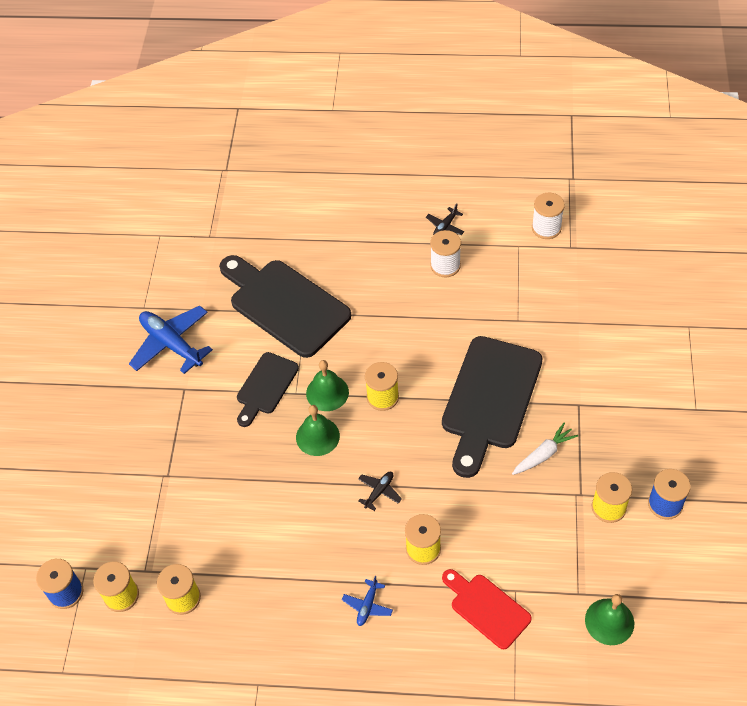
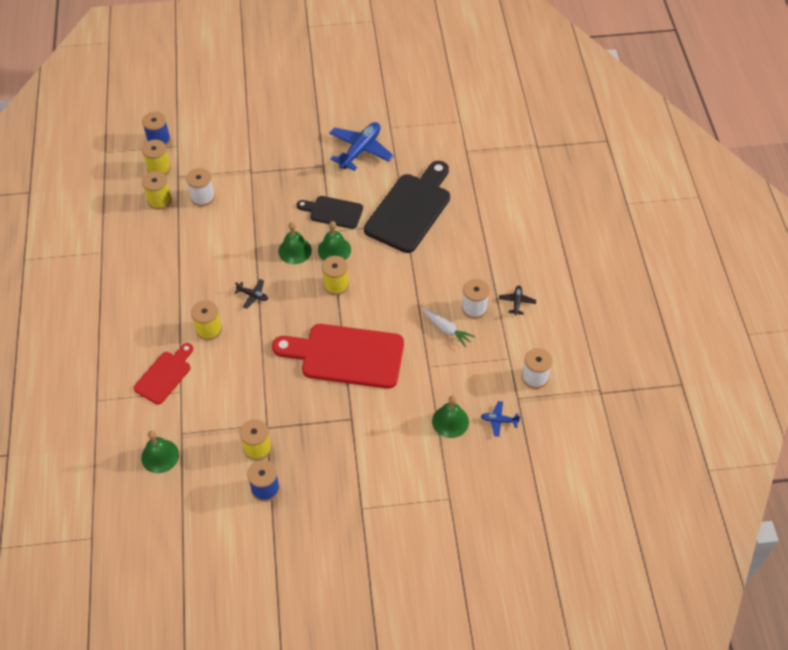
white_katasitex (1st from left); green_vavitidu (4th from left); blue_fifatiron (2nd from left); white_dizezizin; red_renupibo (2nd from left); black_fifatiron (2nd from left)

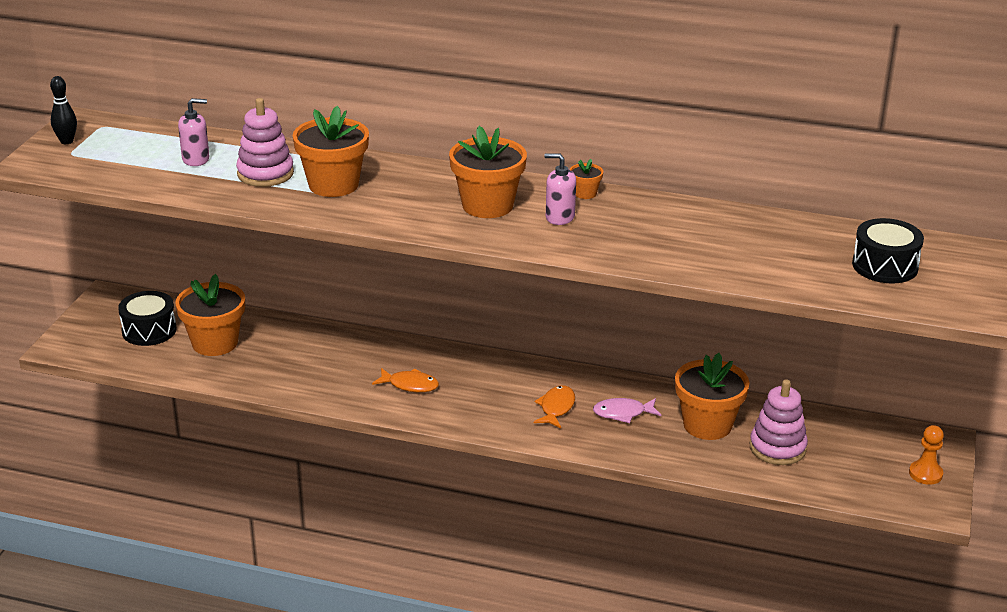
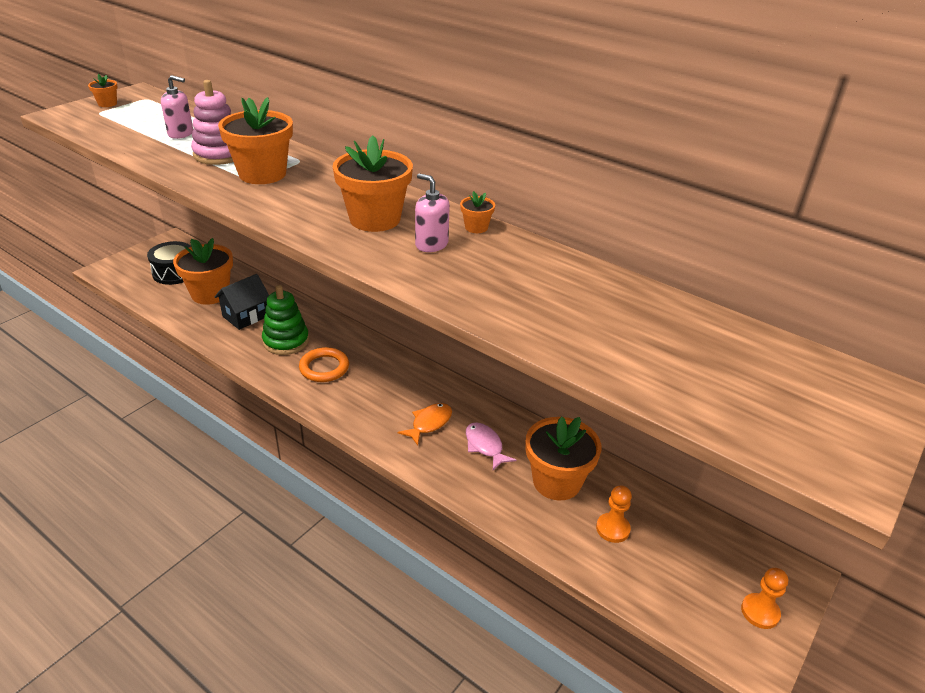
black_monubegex (2nd from left in the first image); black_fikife; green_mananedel; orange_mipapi (1st from left); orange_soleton; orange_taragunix (1st from left); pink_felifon

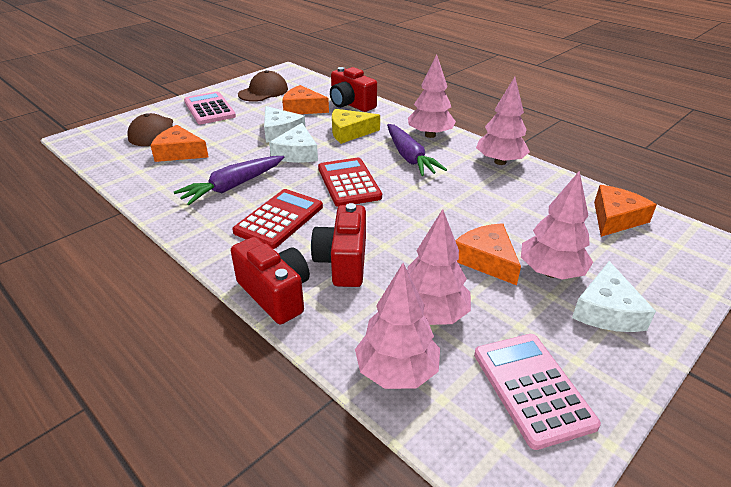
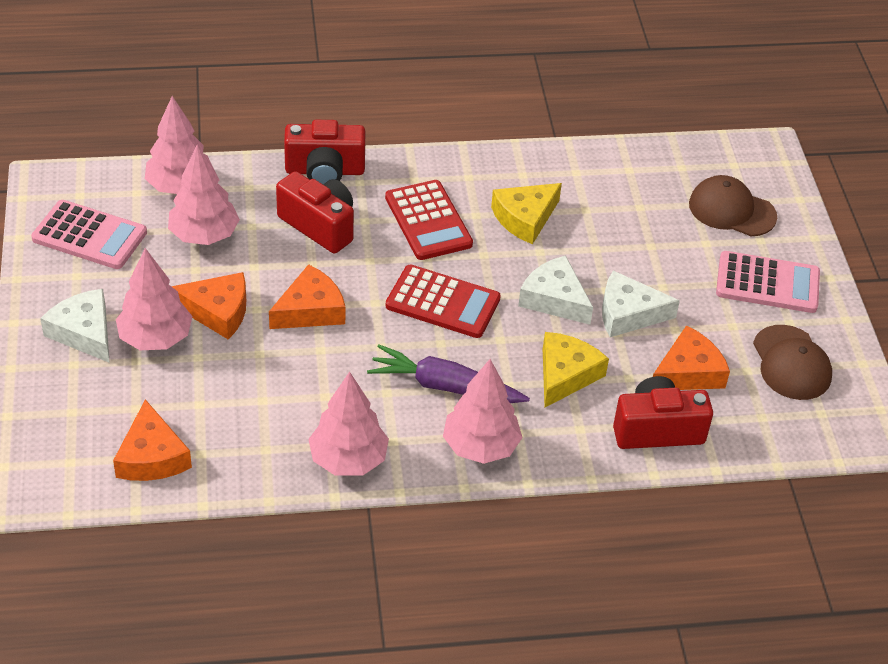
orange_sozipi (3rd from left); yellow_sozipi (1st from left)

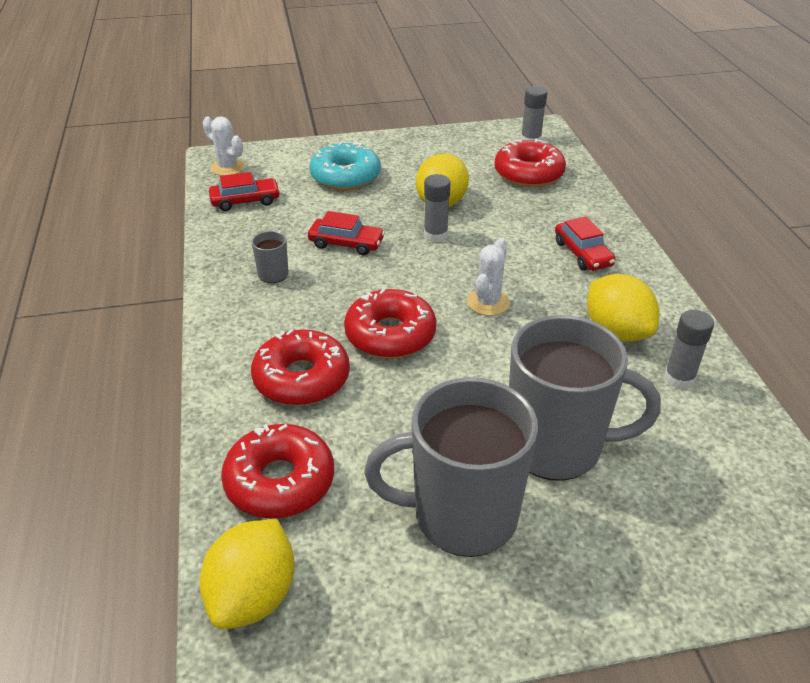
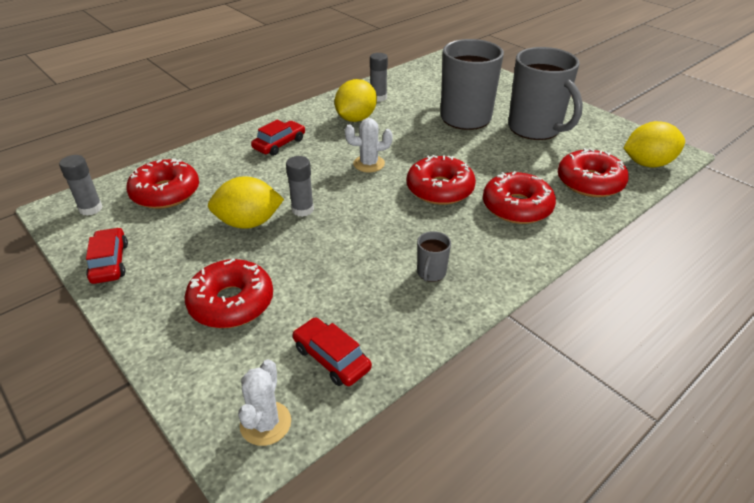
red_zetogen (1st from left); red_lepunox (2nd from left)

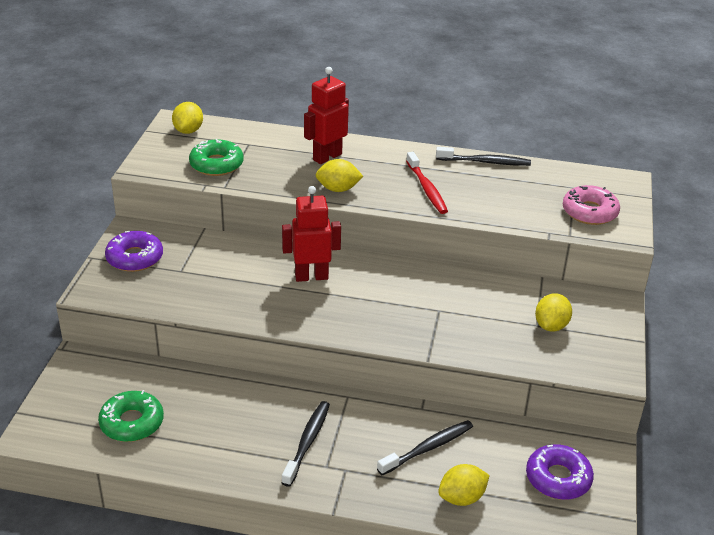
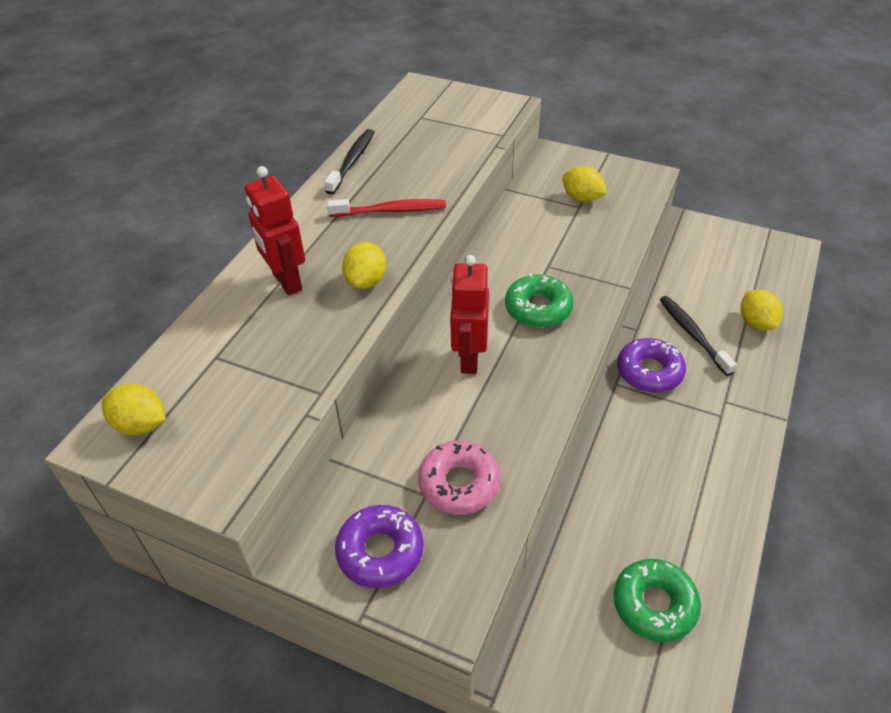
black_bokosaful (1st from left in the first image); green_lepunox (1st from left); purple_lepunox (2nd from left); pink_lepunox

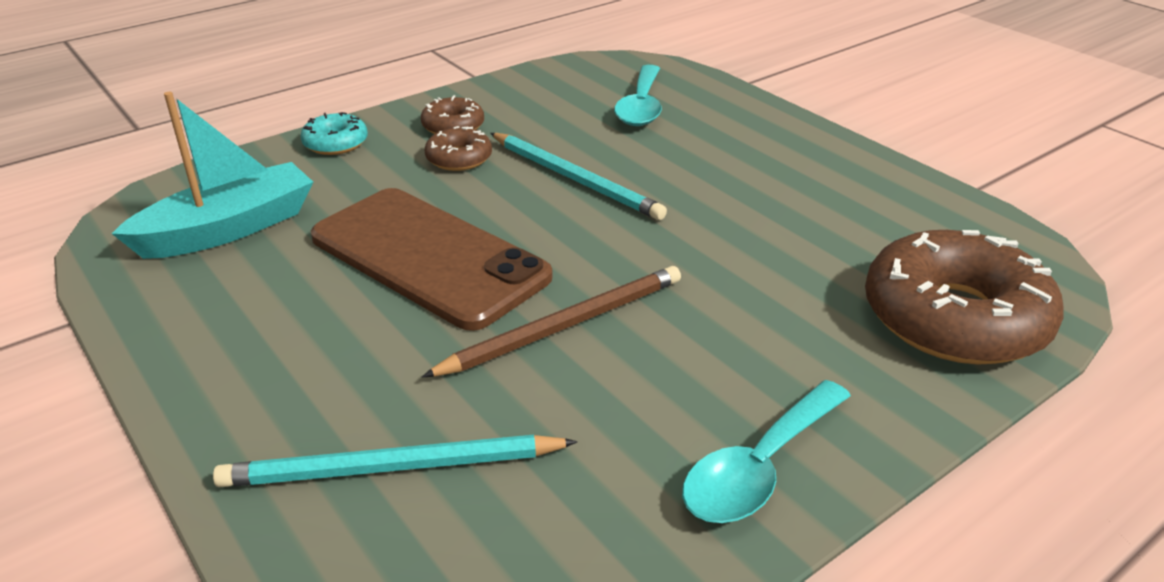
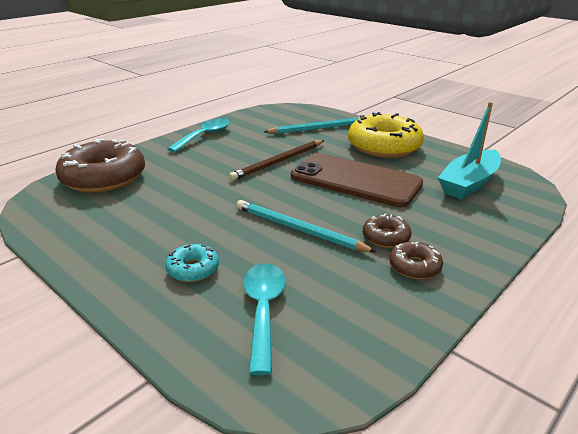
yellow_lepunox; turquoise_lepunox

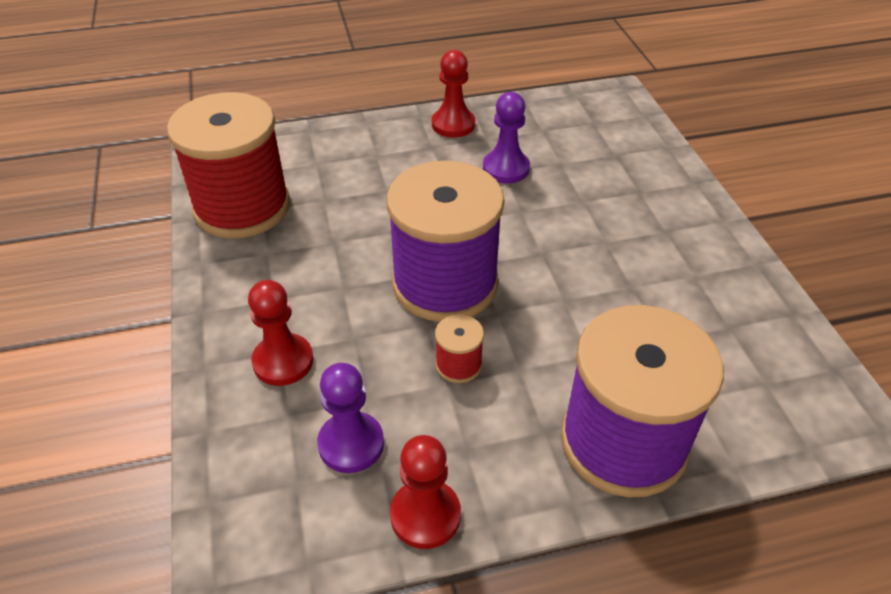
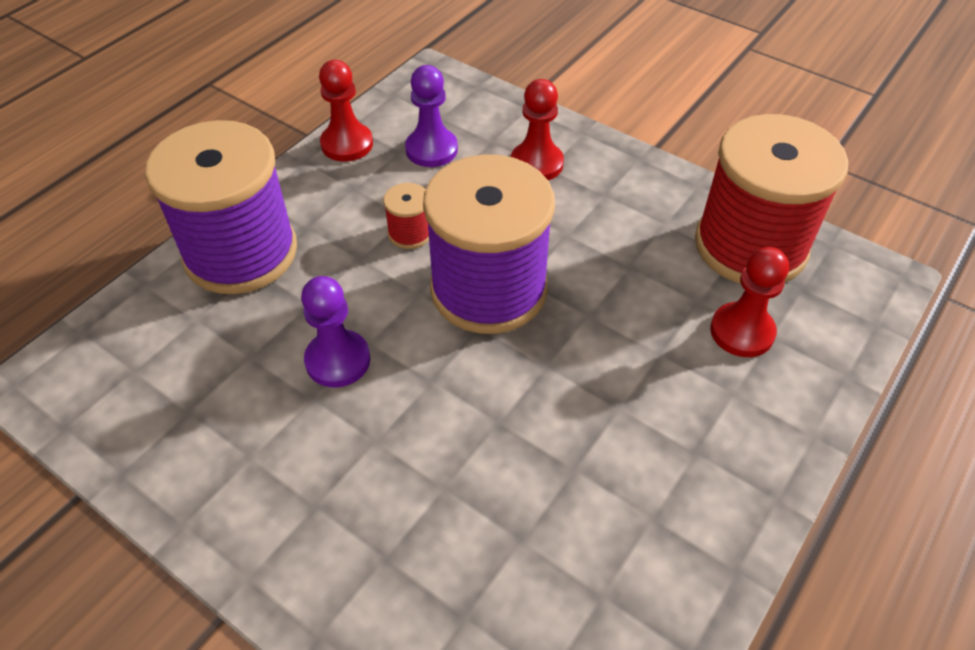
red_taragunix (3rd from left); purple_taragunix (1st from left)

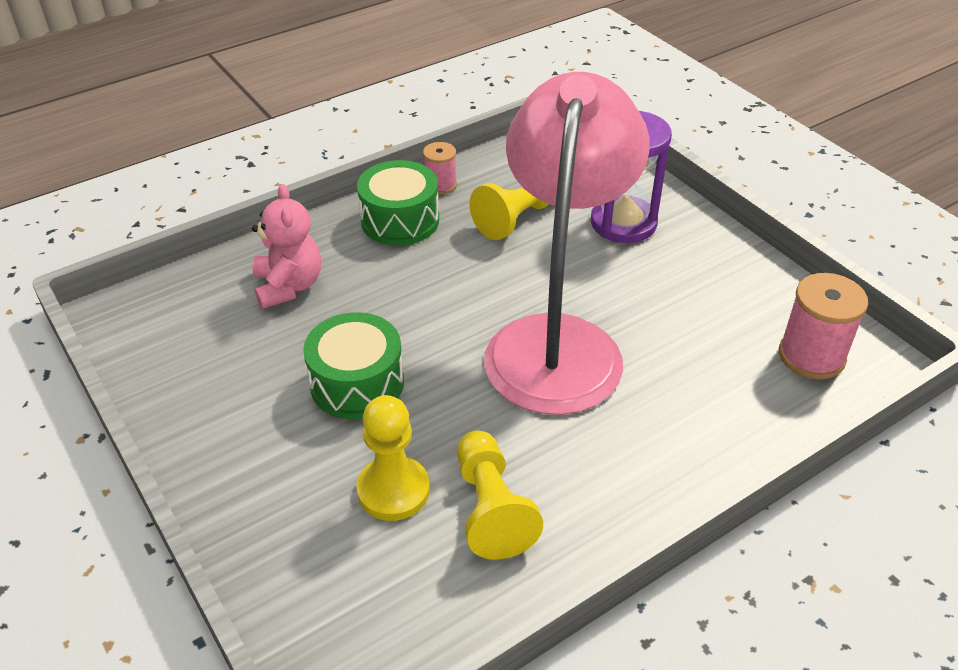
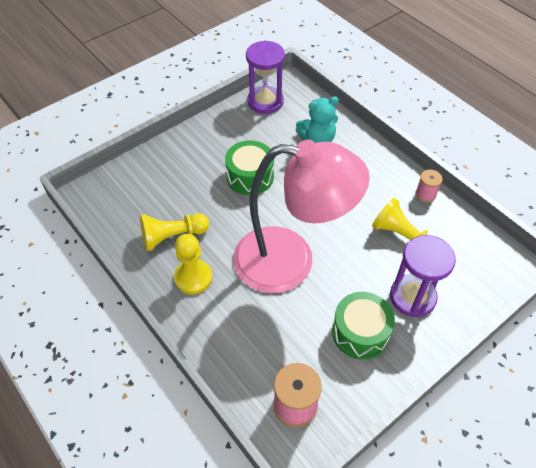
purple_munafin (1st from left); yellow_taragunix (2nd from left); green_monubegex (2nd from left); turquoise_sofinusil

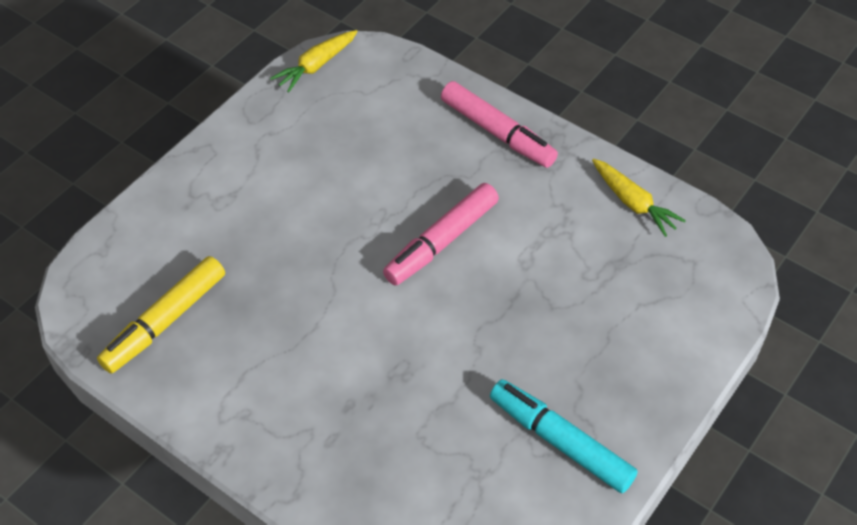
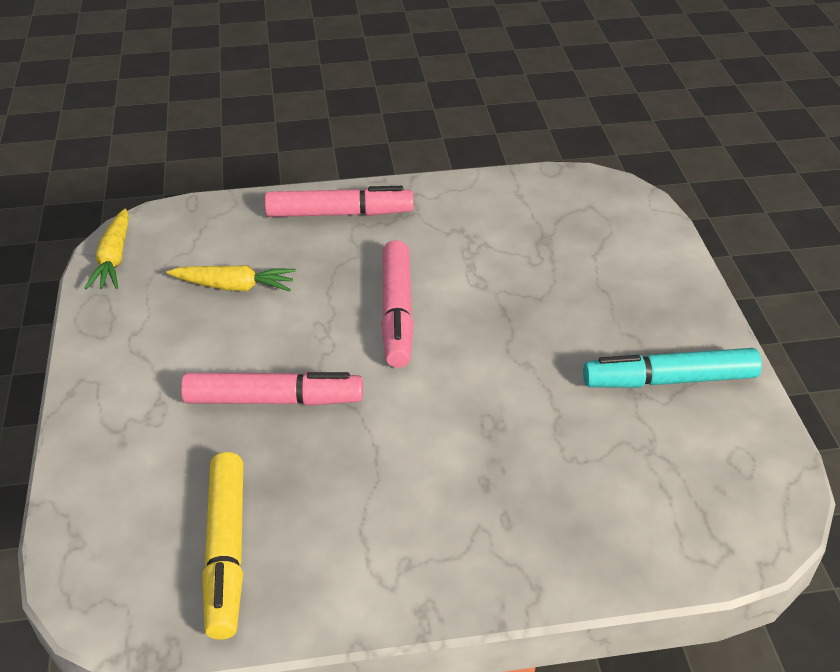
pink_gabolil (1st from left); yellow_dizezizin (2nd from left)

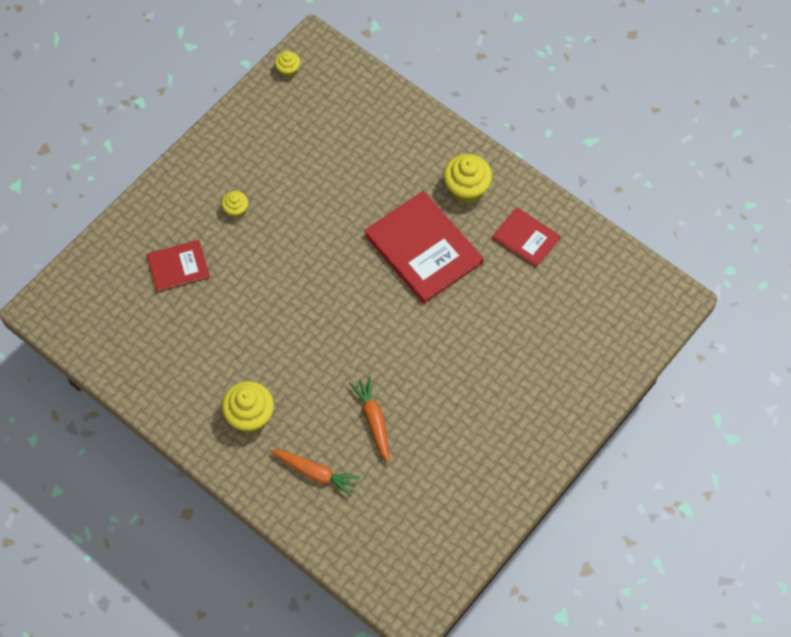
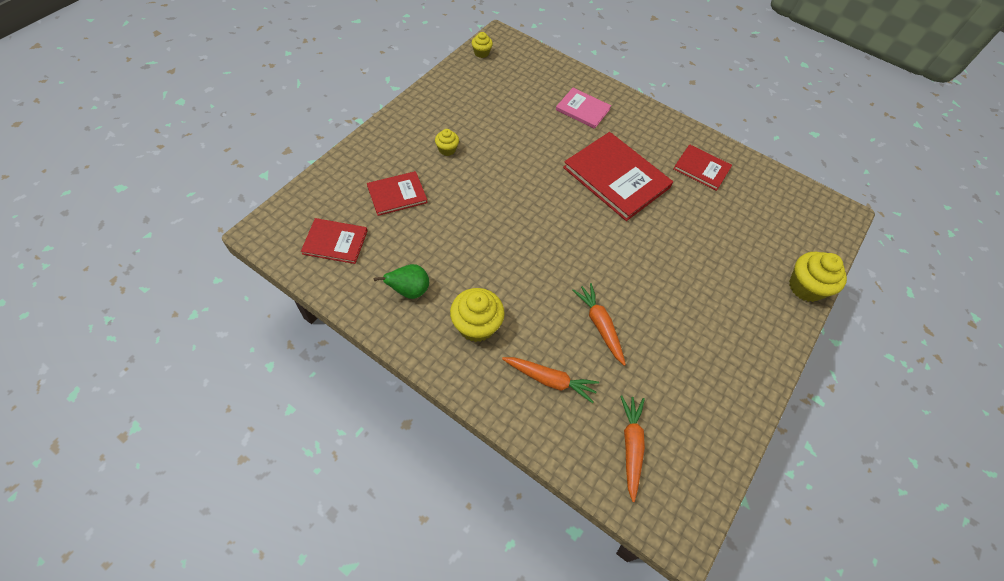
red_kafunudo (1st from left); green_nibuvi; pink_kafunudo; orange_dizezizin (3rd from left); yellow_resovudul (4th from left)

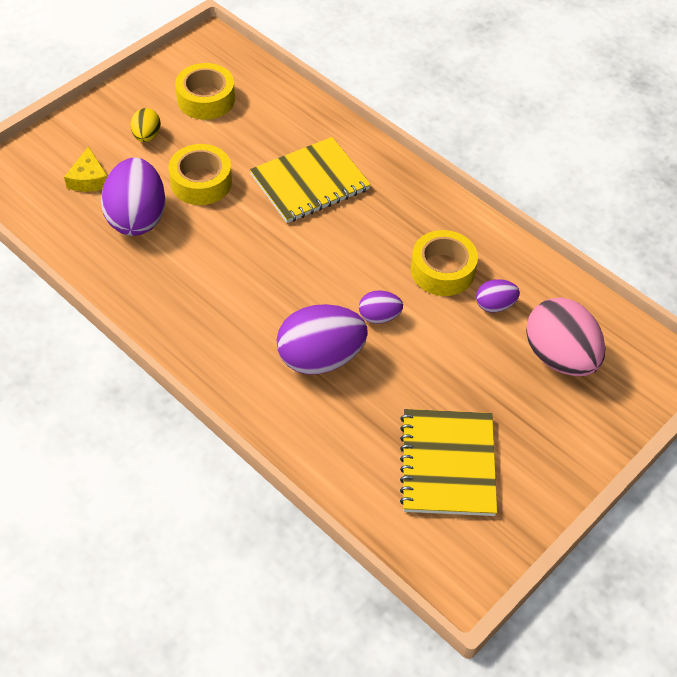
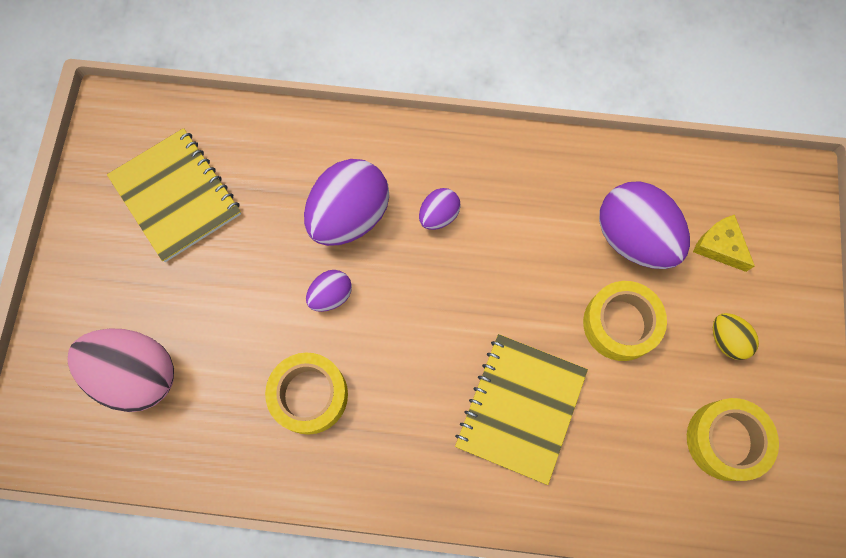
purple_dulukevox (3rd from left)

